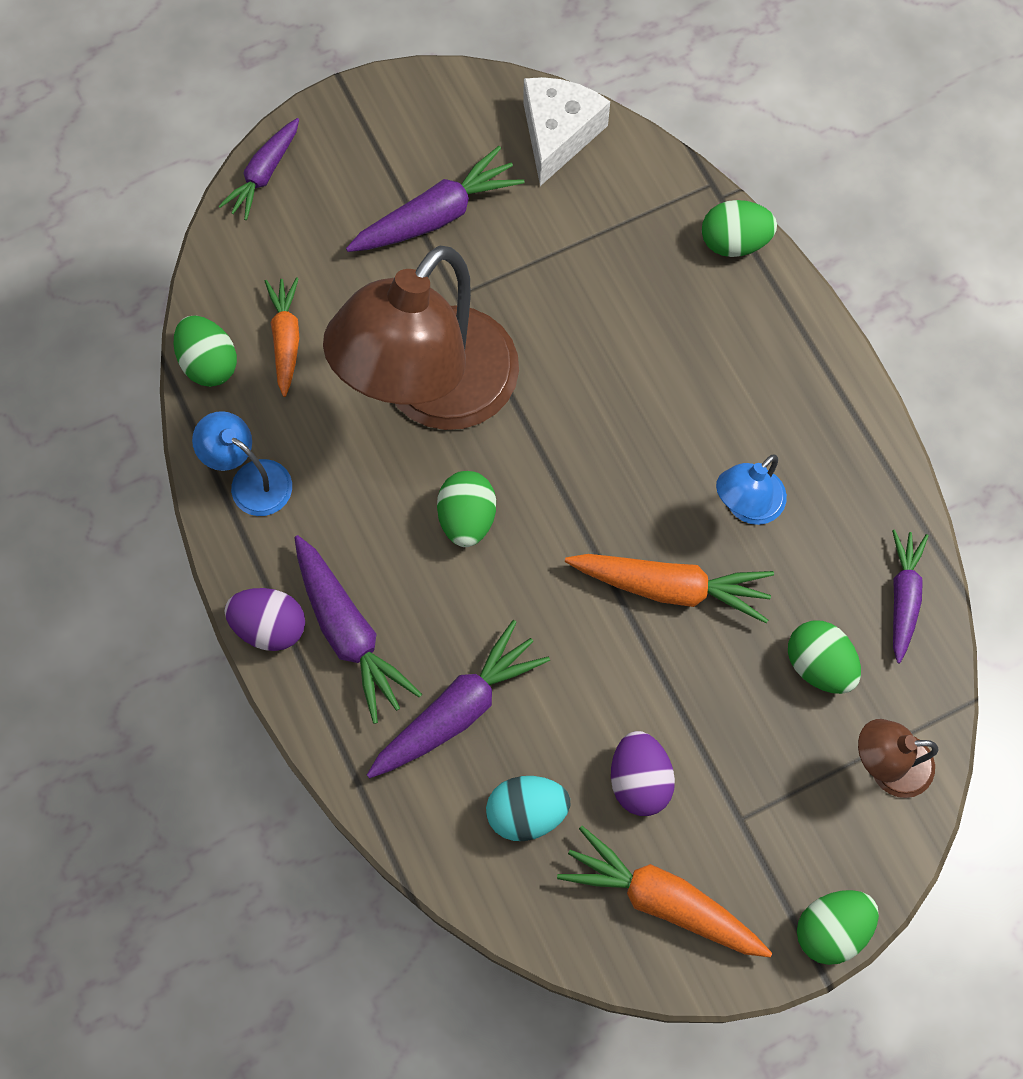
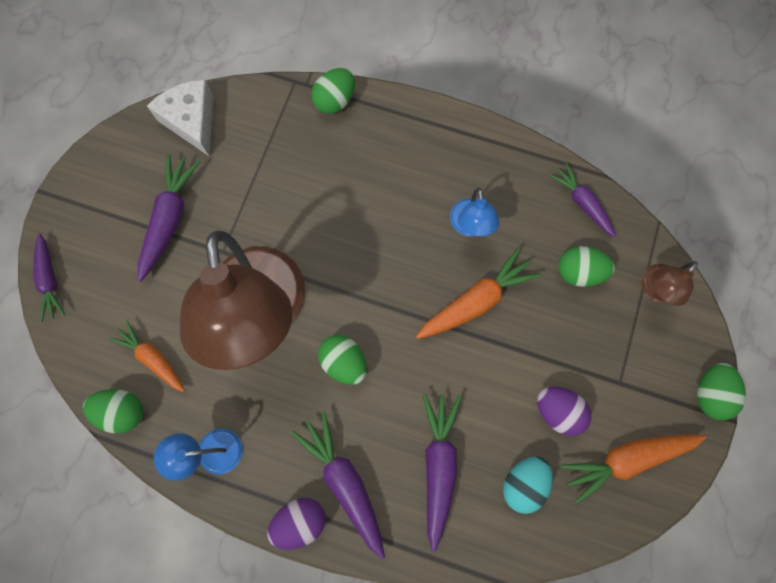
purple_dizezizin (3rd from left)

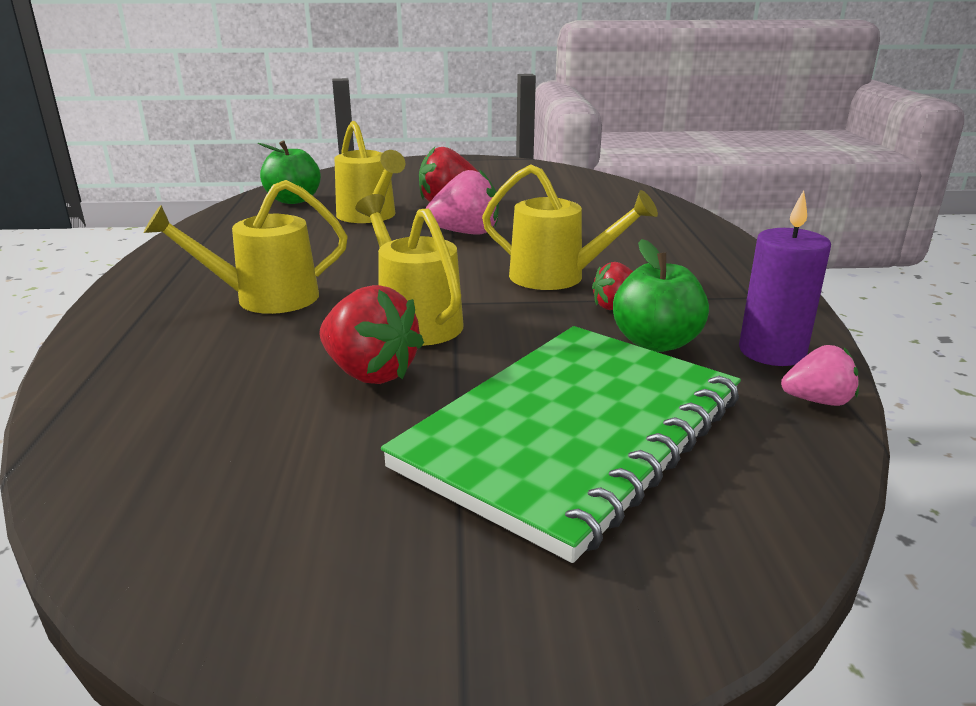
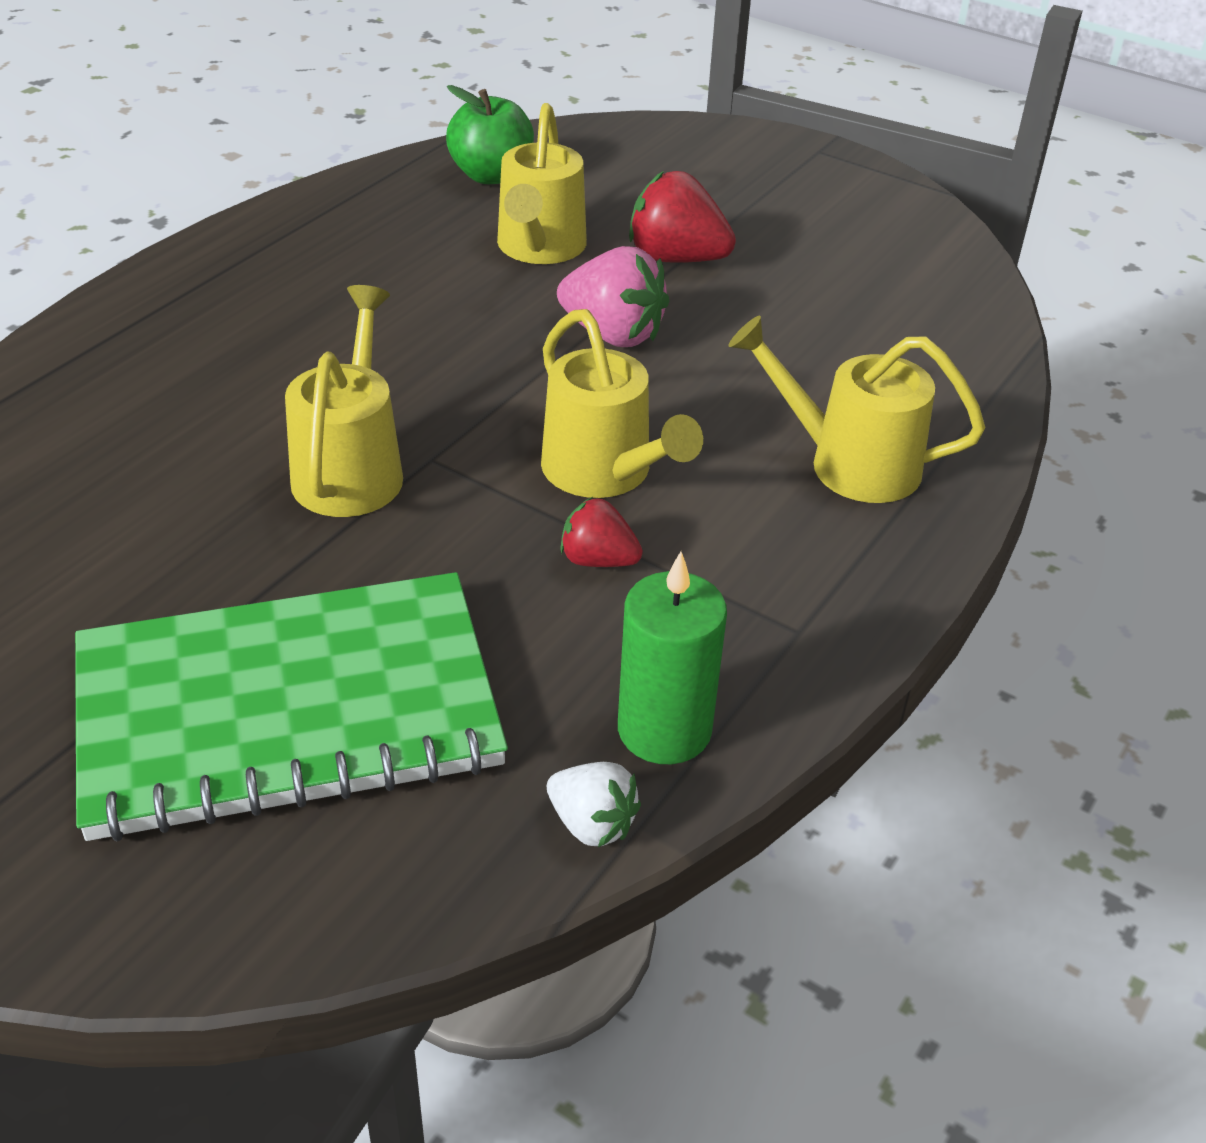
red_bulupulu (1st from left in the first image); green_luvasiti (2nd from left in the first image); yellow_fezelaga (4th from left); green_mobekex; white_bulupulu

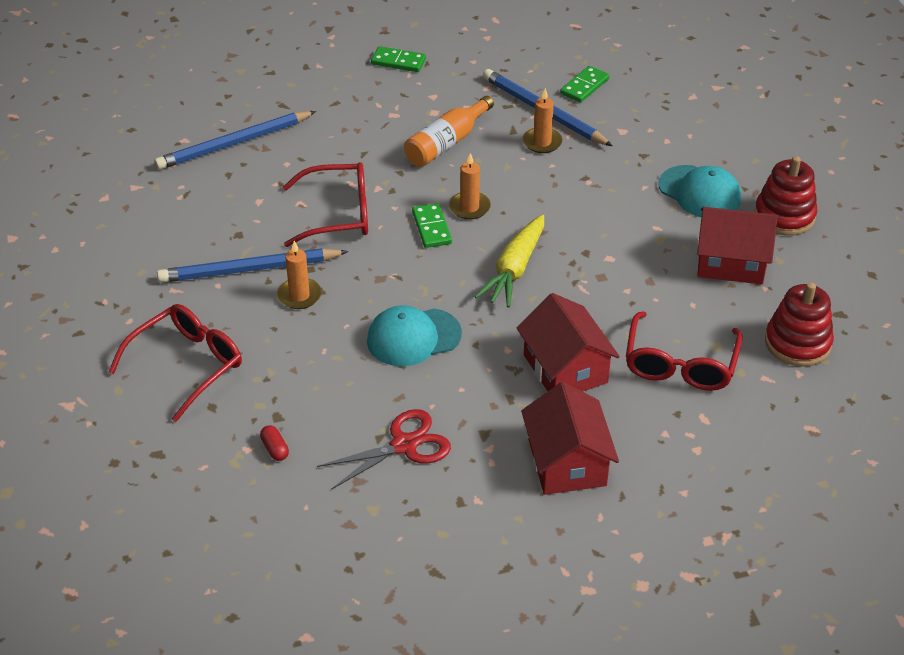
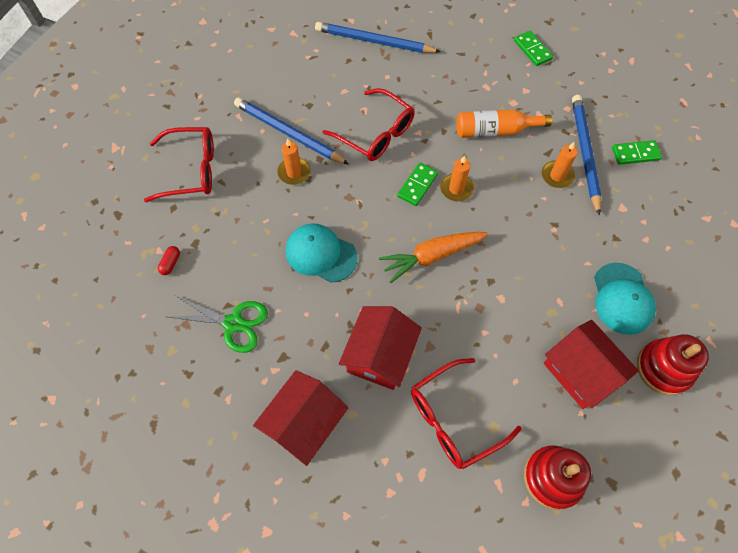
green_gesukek; orange_dizezizin

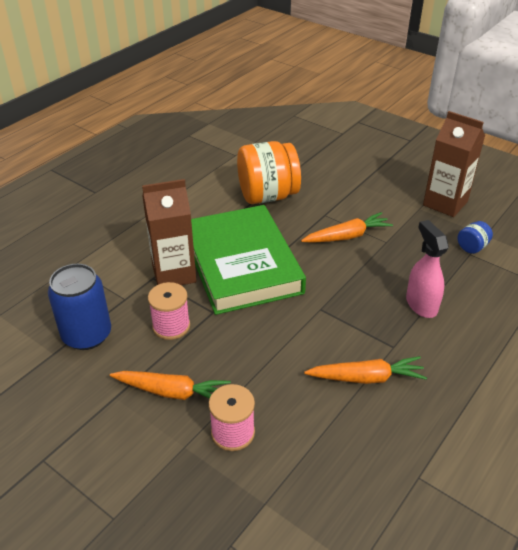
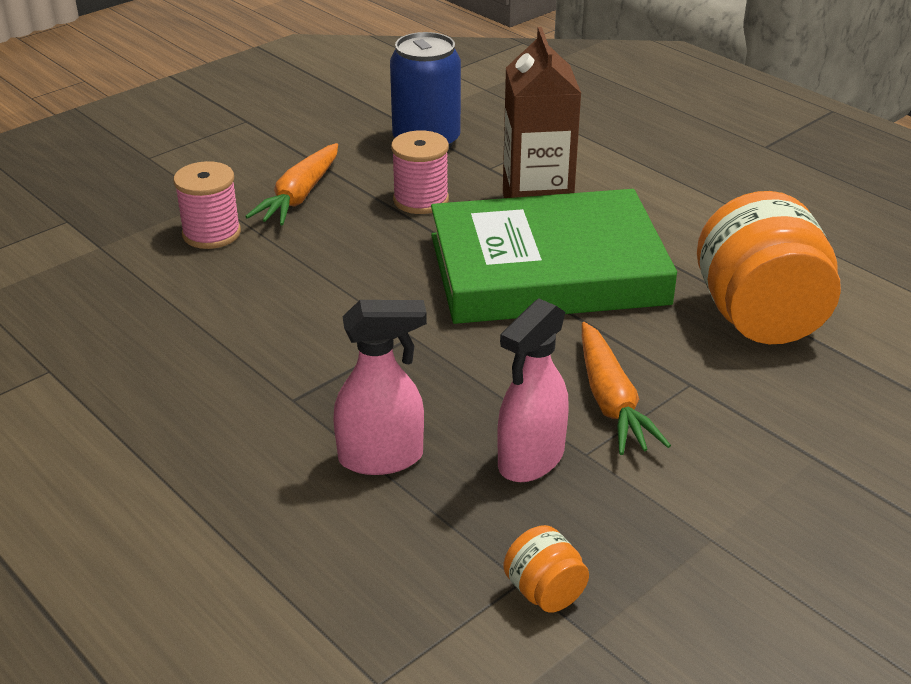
orange_dizezizin (3rd from left in the first image); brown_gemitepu (2nd from left in the first image); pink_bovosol (2nd from left); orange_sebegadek (1st from left)

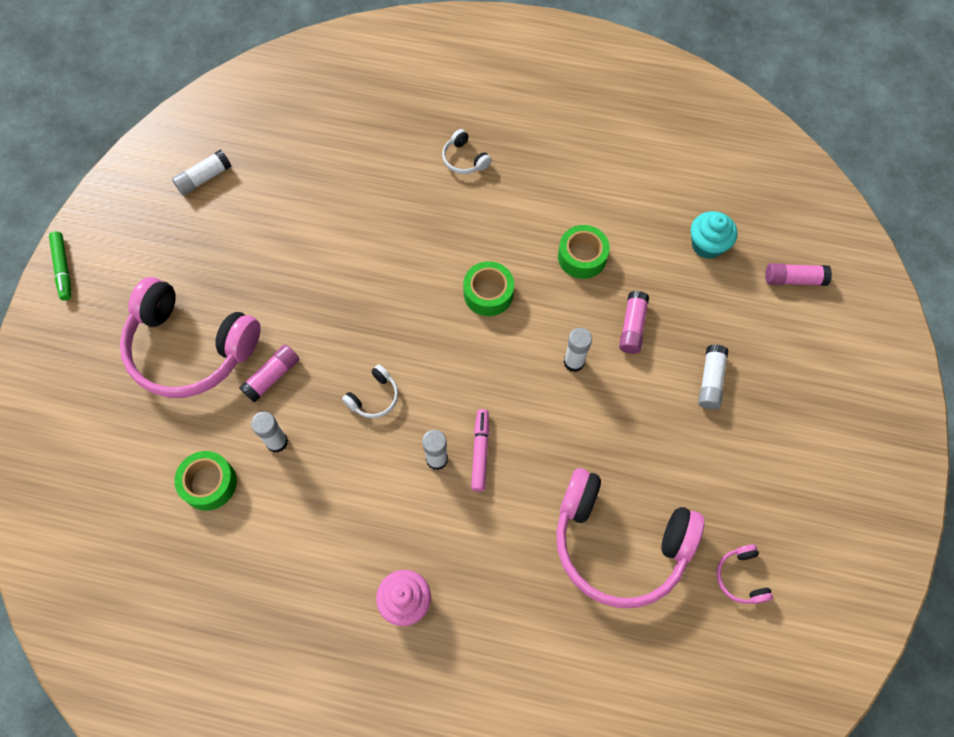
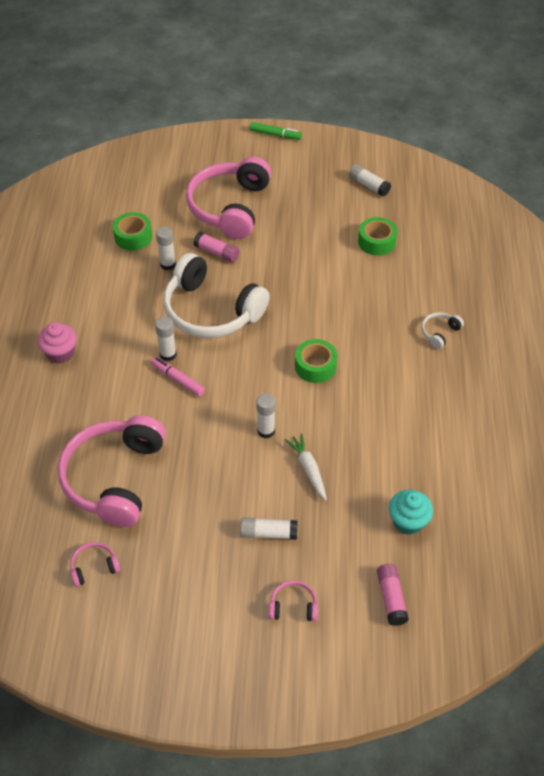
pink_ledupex (4th from left); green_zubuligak (3rd from left); white_dizezizin; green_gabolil; pink_gabolil; white_ledupex (1st from left)

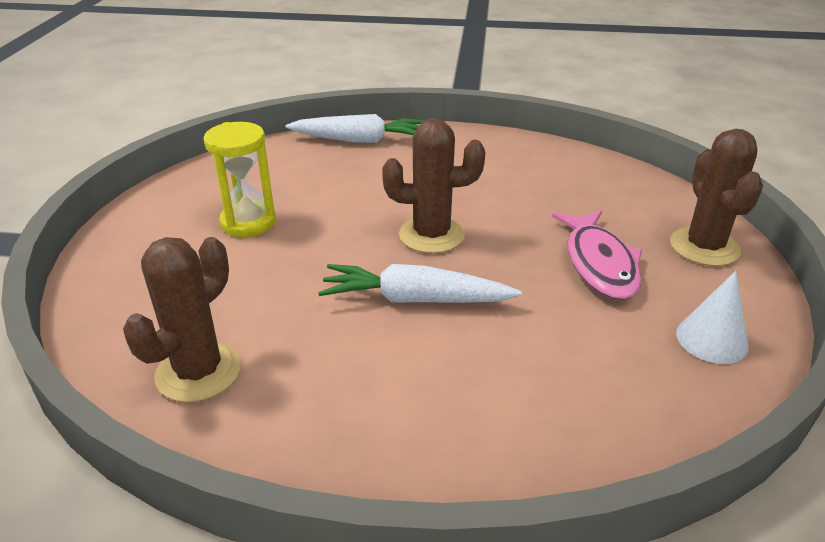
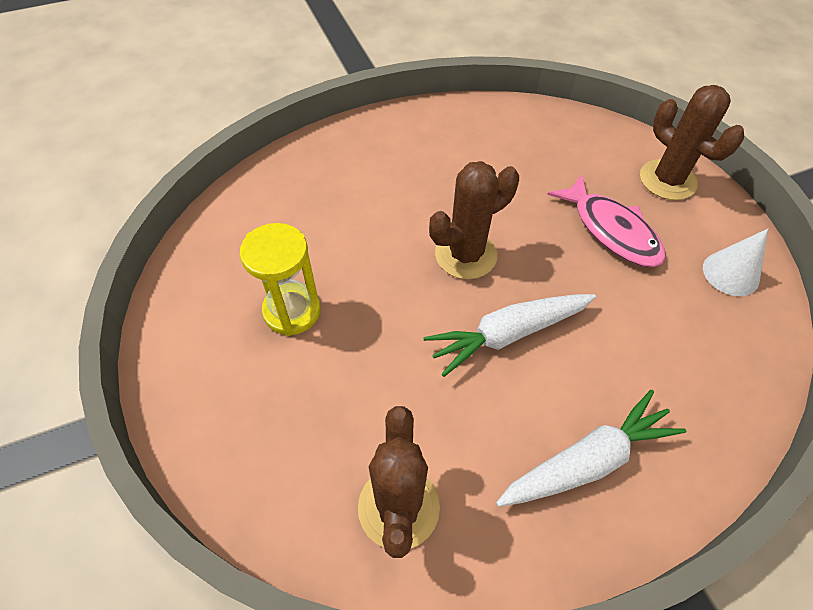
white_dizezizin (2nd from left)

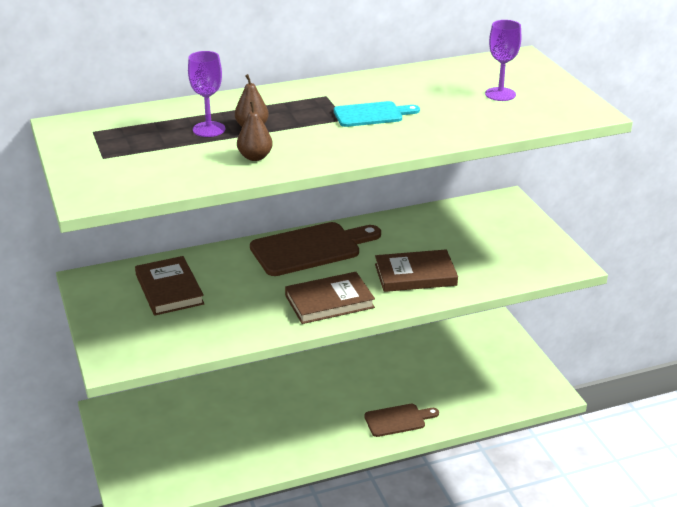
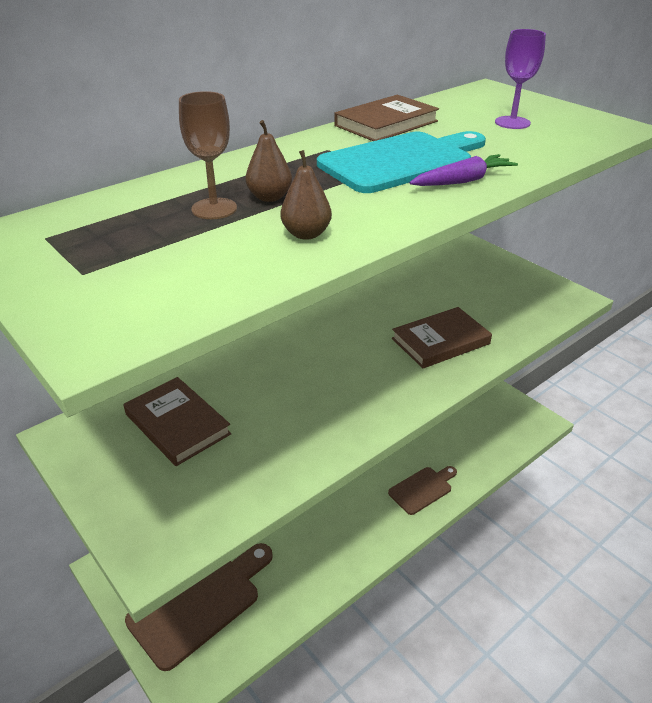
purple_dizezizin; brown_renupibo (1st from left); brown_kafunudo (2nd from left); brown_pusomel; turquoise_renupibo

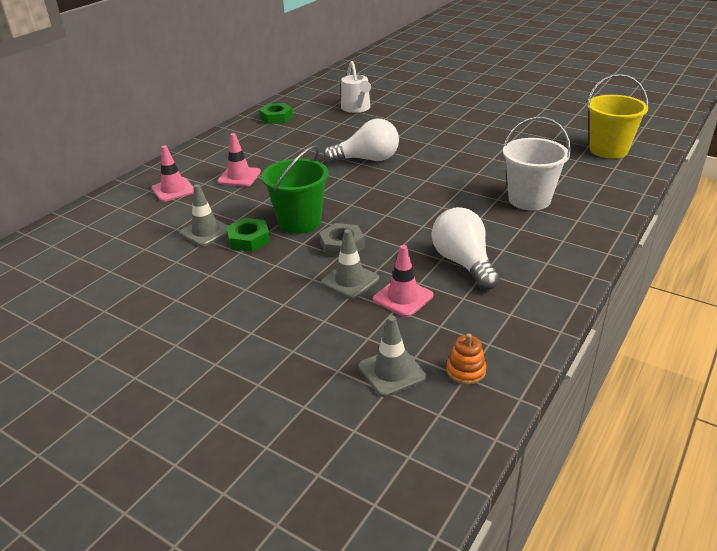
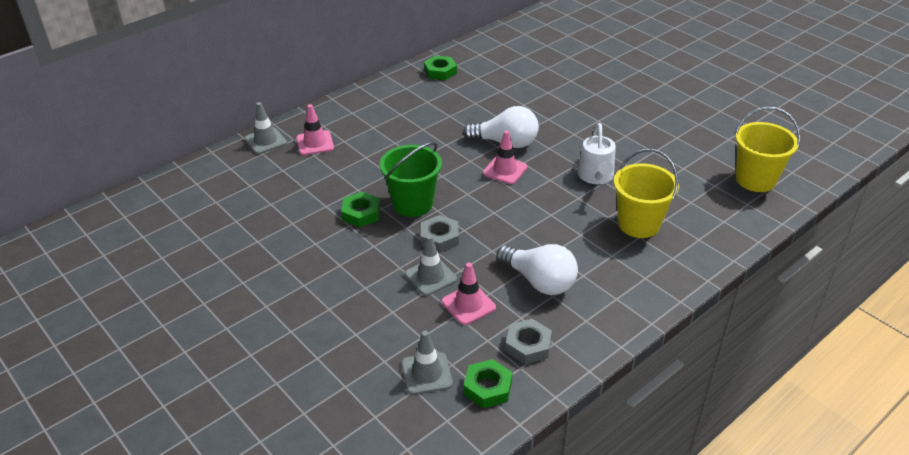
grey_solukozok (2nd from left); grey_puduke (1st from left); pink_puduke (3rd from left); white_fezelaga; green_solukozok (3rd from left); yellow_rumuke (1st from left); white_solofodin (2nd from left)

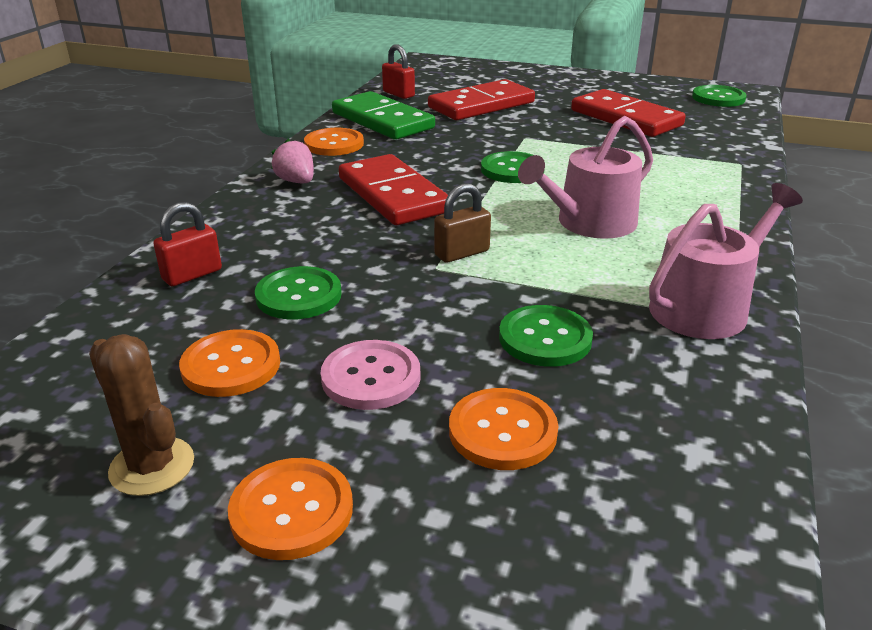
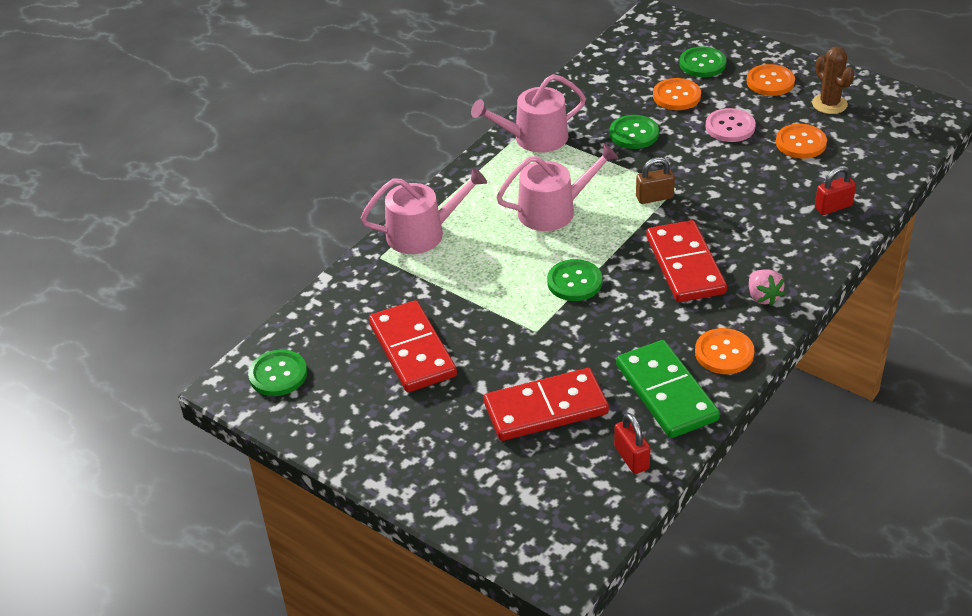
pink_fezelaga (1st from left); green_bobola (4th from left)

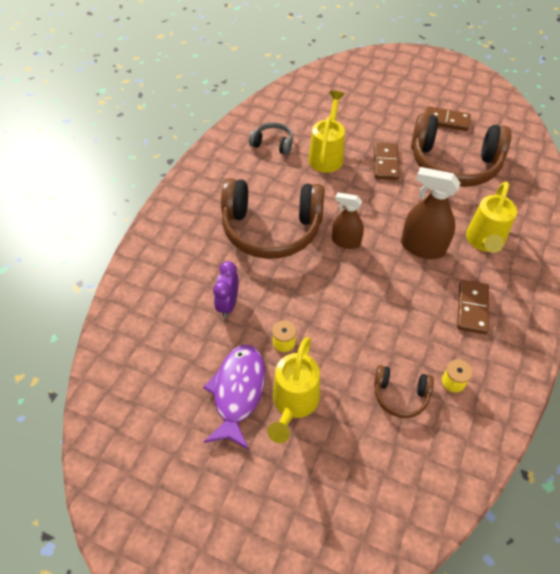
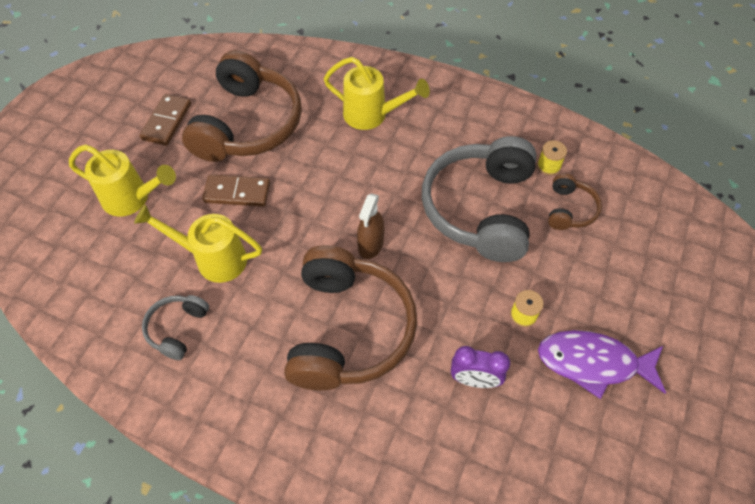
brown_bovosol (2nd from left in the first image); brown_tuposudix (3rd from left in the first image); grey_ledupex (2nd from left); yellow_fezelaga (1st from left)

